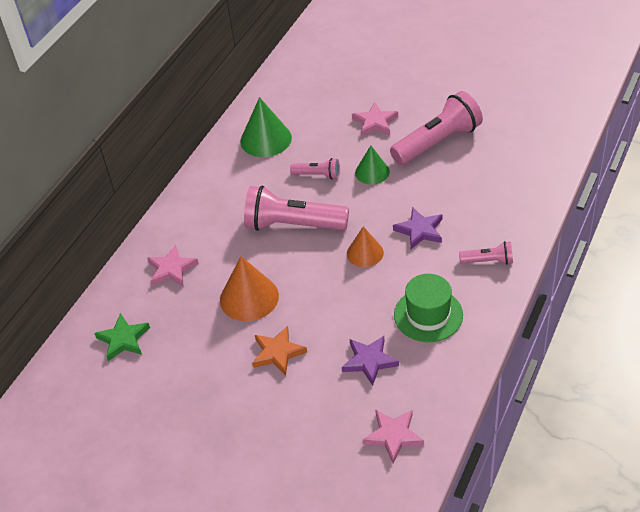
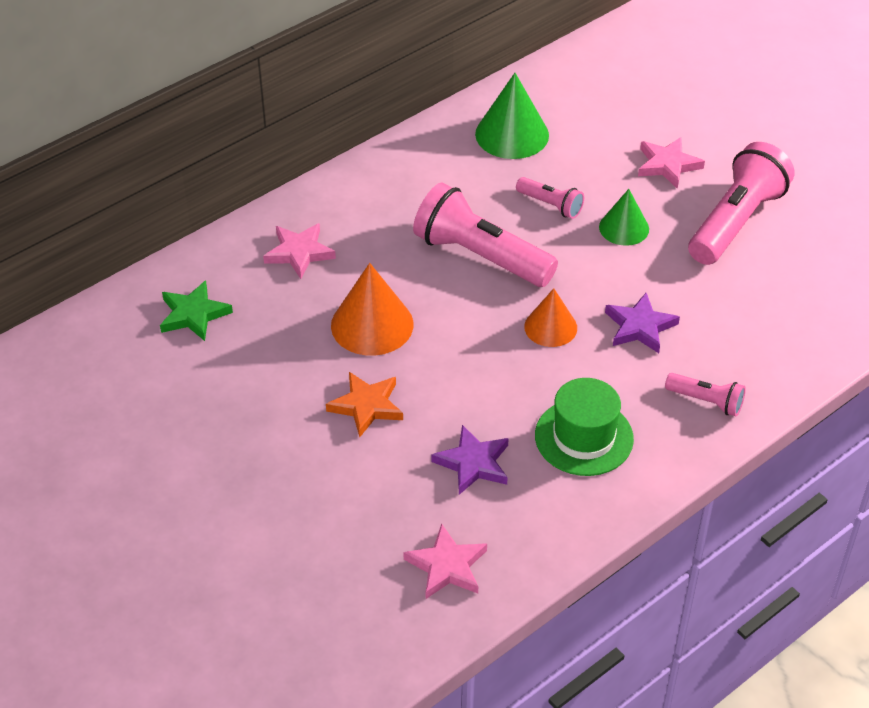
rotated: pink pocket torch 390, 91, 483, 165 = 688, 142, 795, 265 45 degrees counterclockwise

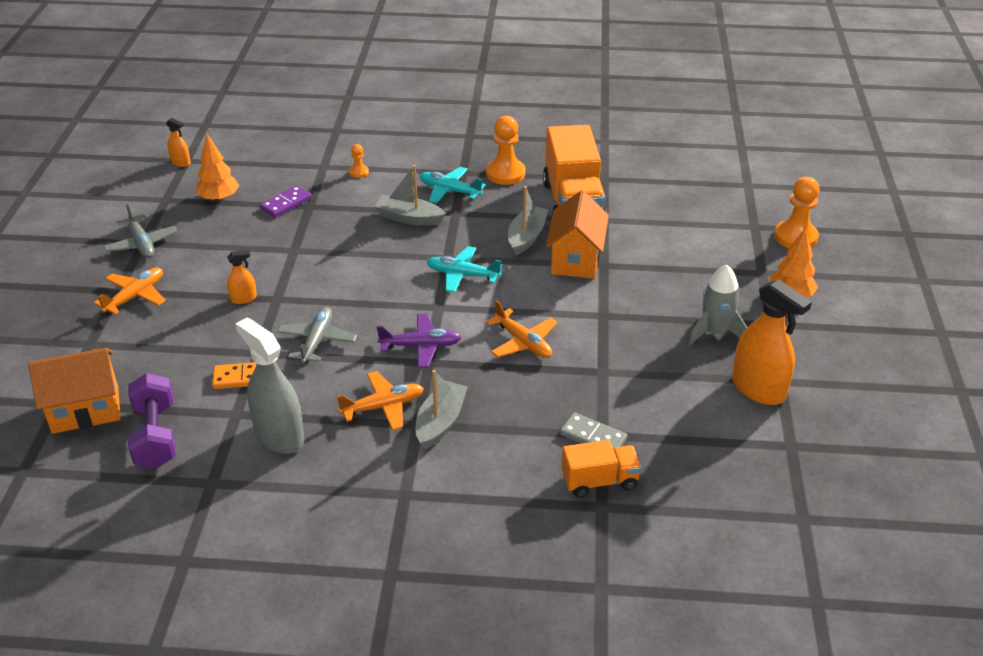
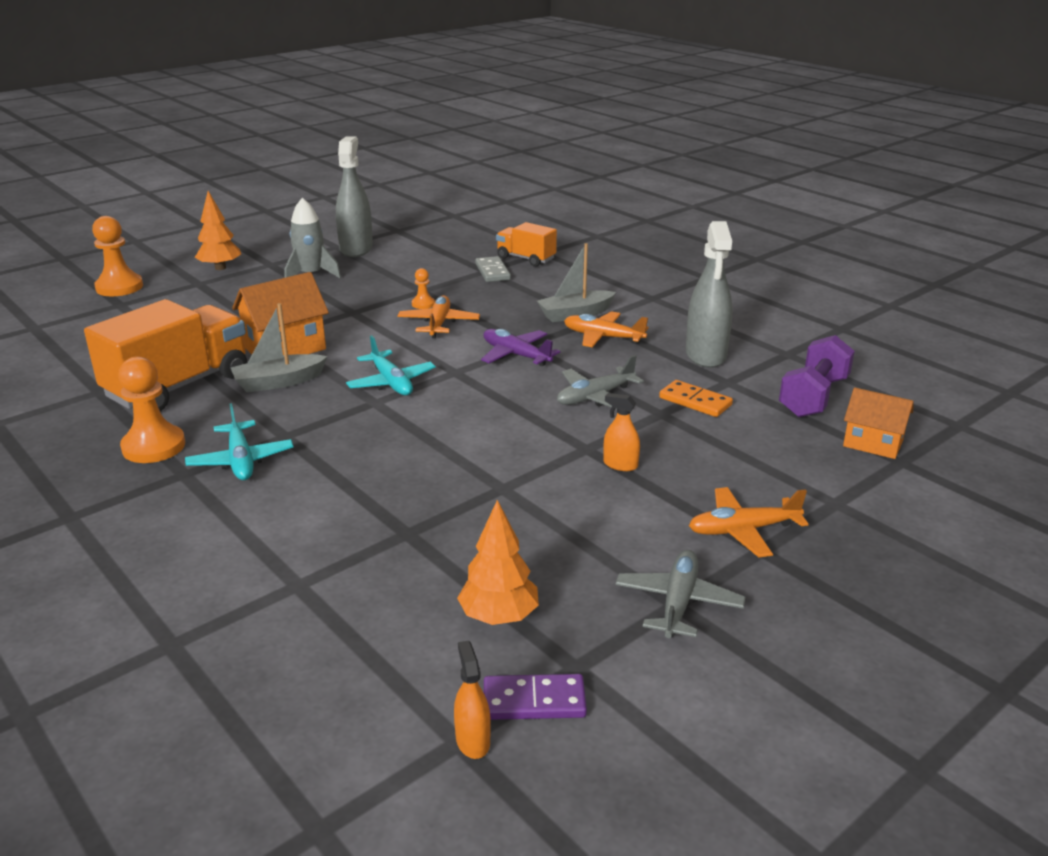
gone: gray boat 374, 165, 446, 226
shifted: violet domino piece 260, 185, 312, 218 to 484, 674, 587, 720; bright orange pawn 349, 144, 369, 178 to 412, 268, 435, 309
repainted: bright orange spray cleaner 732, 279, 812, 405 to gray spray cleaner 336, 136, 373, 257
scaled: bright orange toy house 28, 348, 120, 434 = 843, 387, 914, 459 x0.65

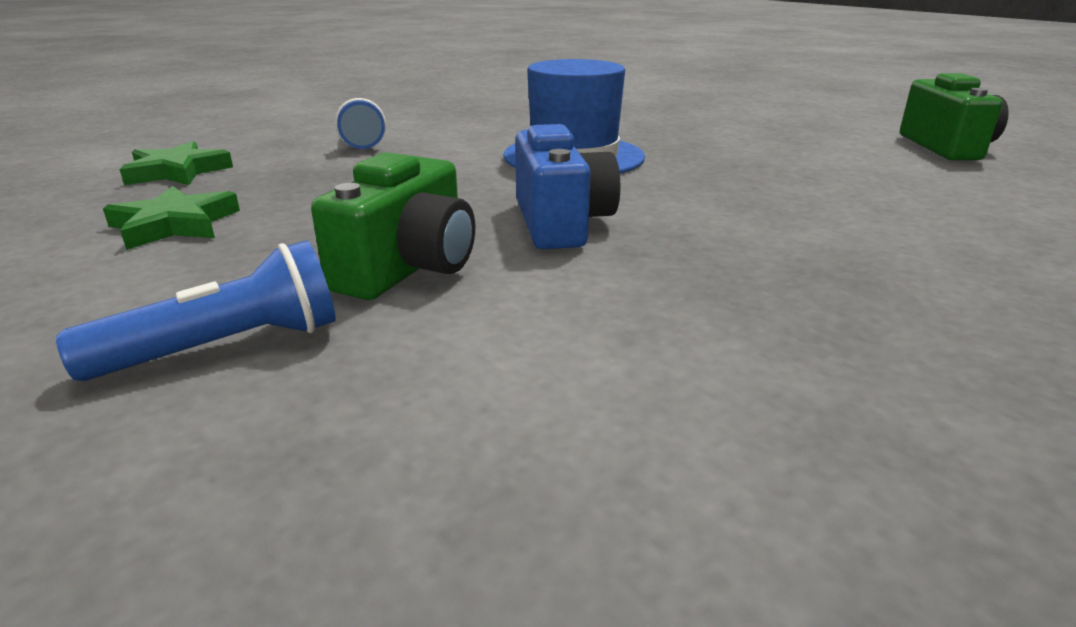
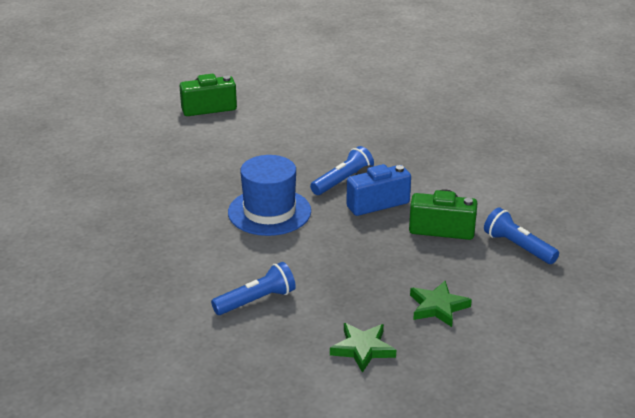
new: blue pocket torch 310, 146, 374, 195

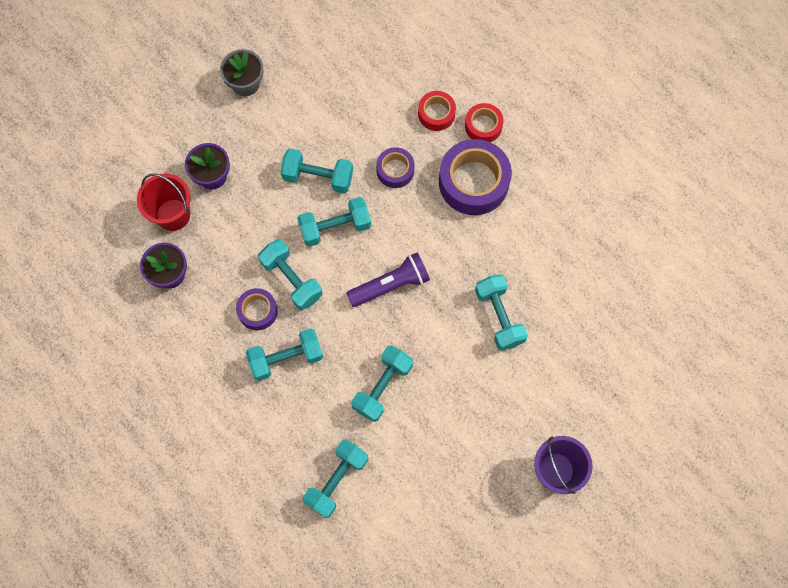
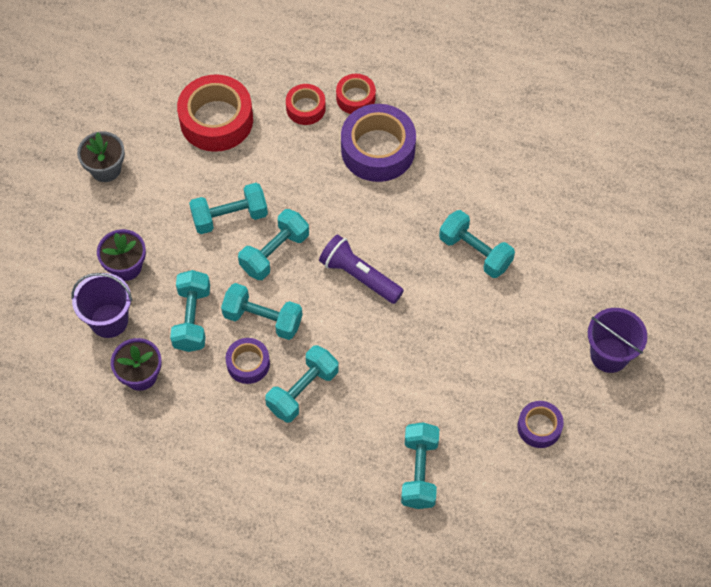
new: red roll of tape 177, 74, 253, 152
shifted: aqua free weight 351, 345, 413, 422 to 170, 270, 210, 352; violet roll of tape 376, 147, 415, 188 to 517, 401, 564, 448
repainted: red pail 137, 173, 191, 231 to violet pail 71, 273, 132, 338
rotated: violet pocket torch 346, 252, 430, 307 = 319, 235, 404, 304 90 degrees counterclockwise

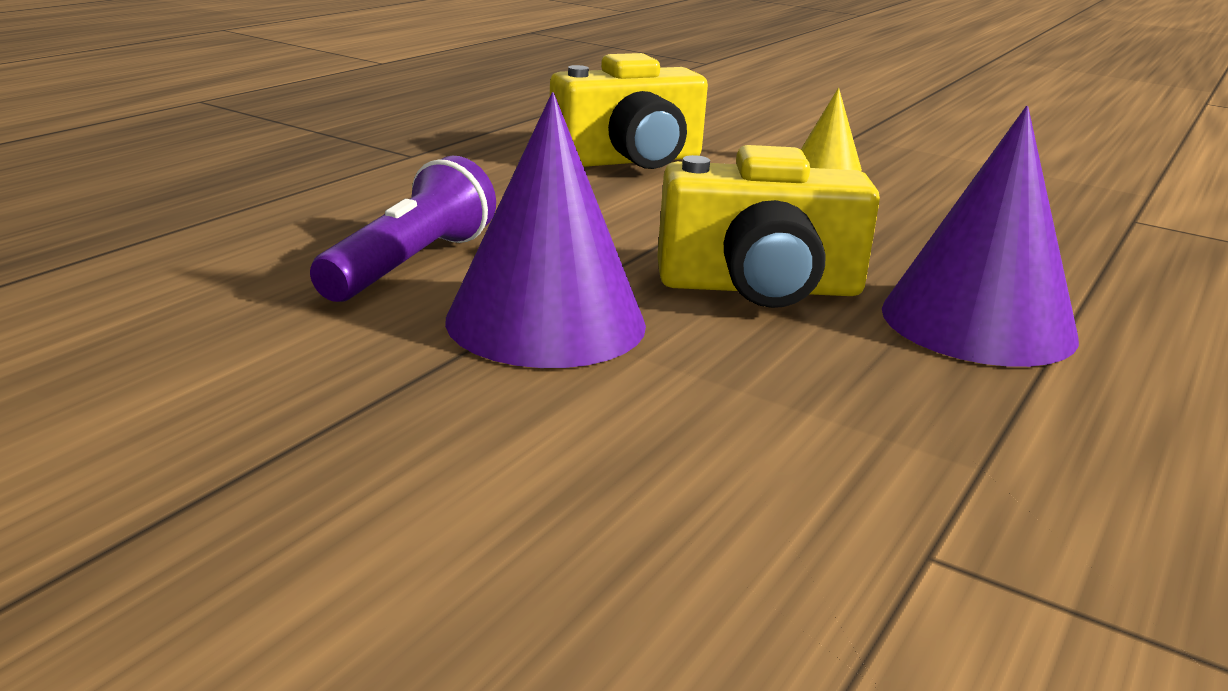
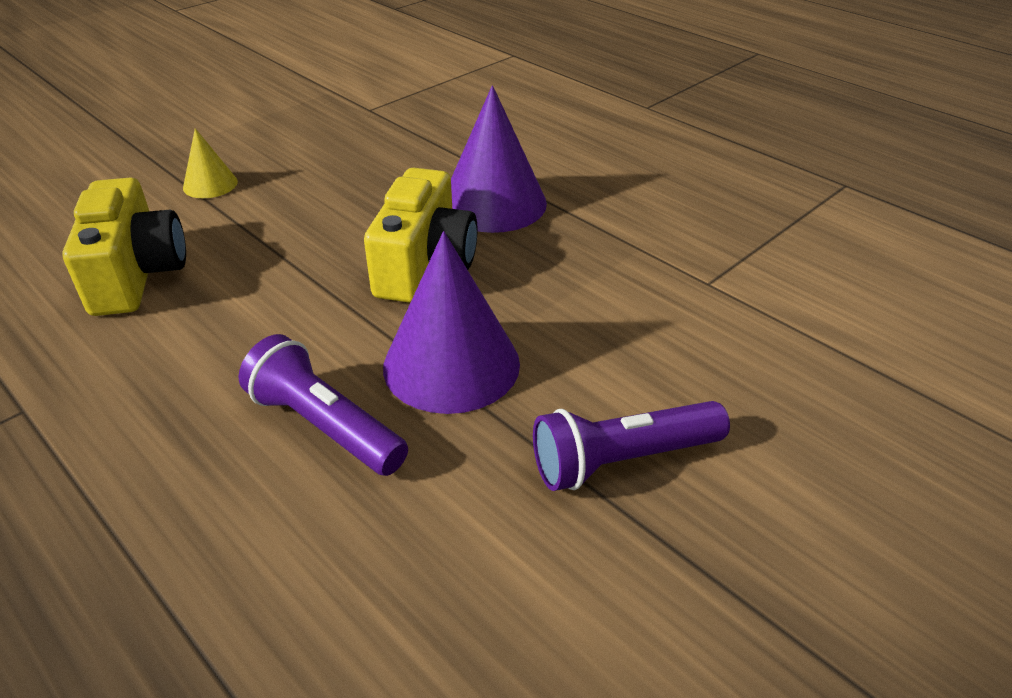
new: violet pocket torch 533, 401, 730, 491

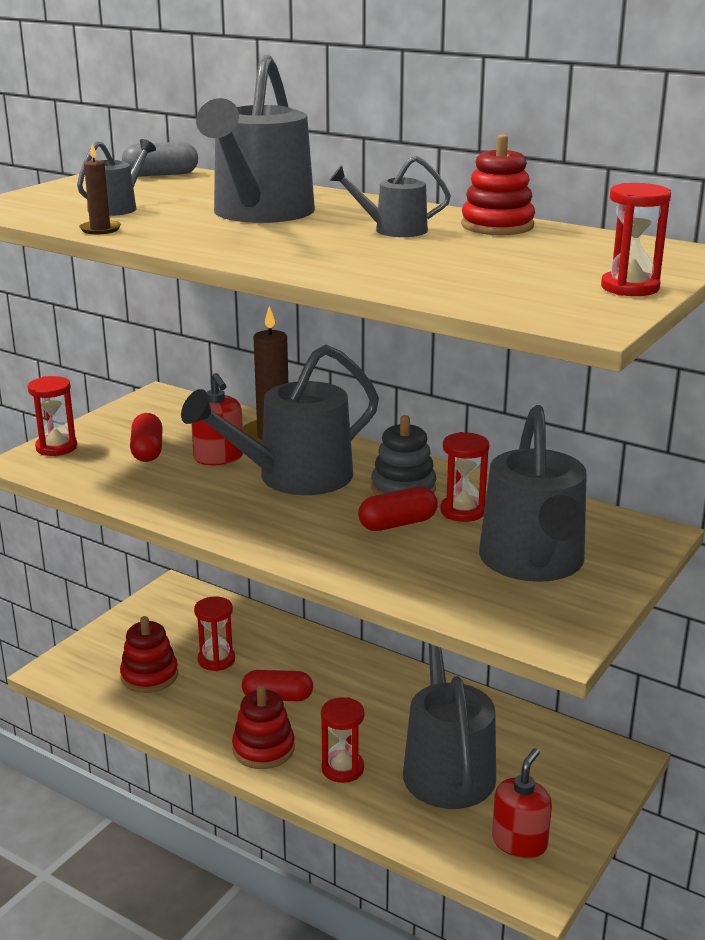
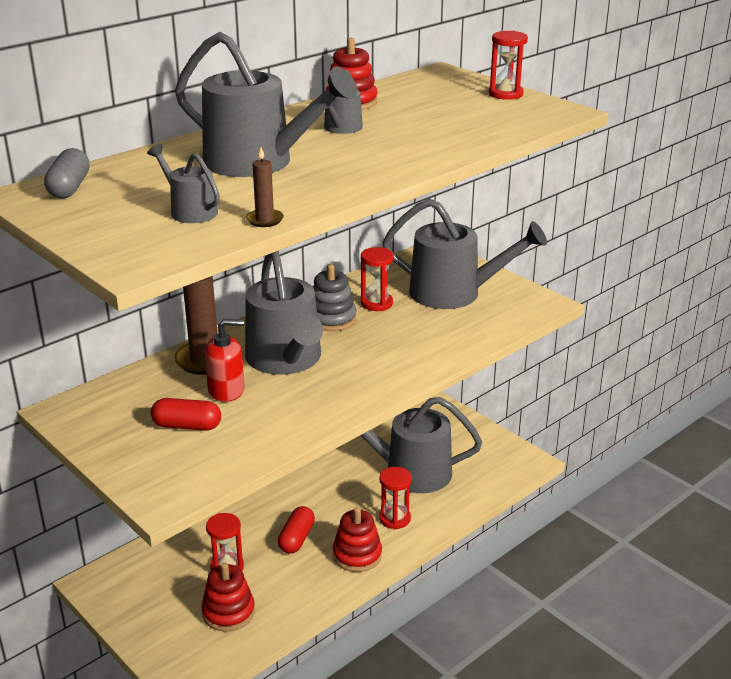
gone: red hourglass 28, 376, 77, 456; red pill 358, 487, 438, 531; red soap pump 492, 748, 552, 858

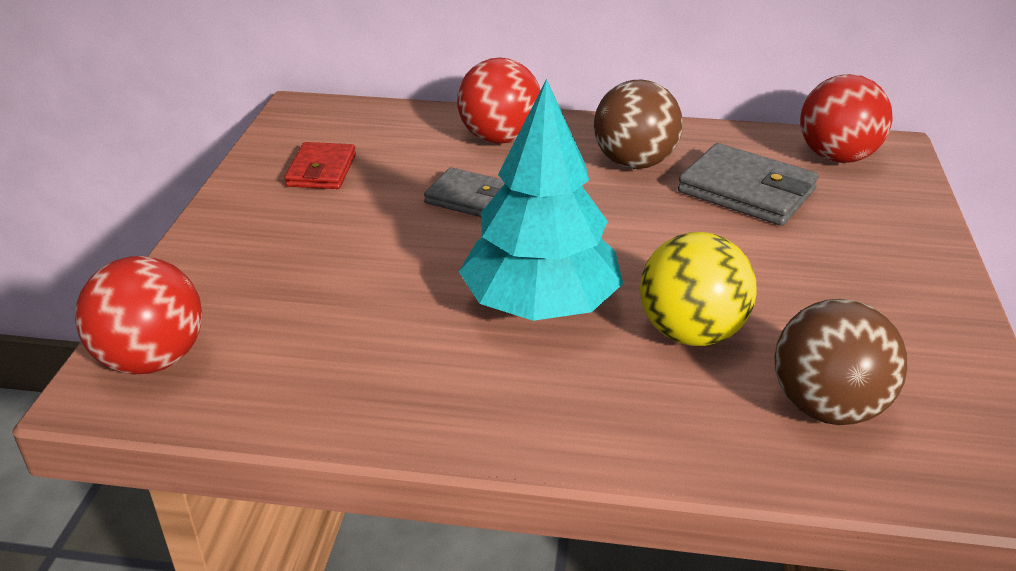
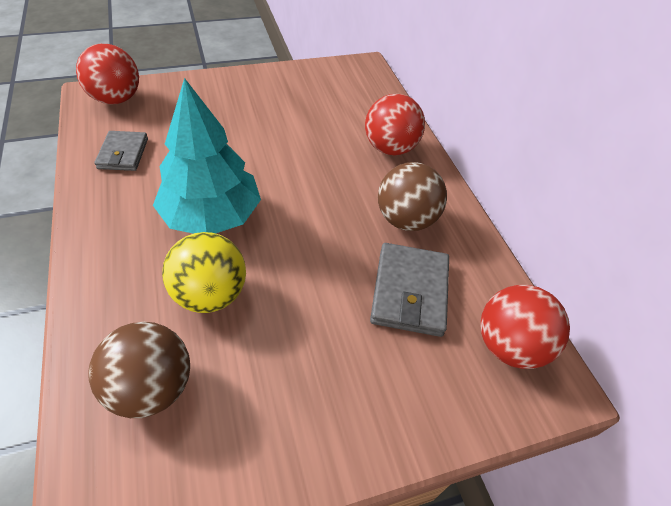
gone: red wallet 284, 142, 356, 189
shifted: gray wallet 424, 167, 505, 217 to 94, 131, 148, 171

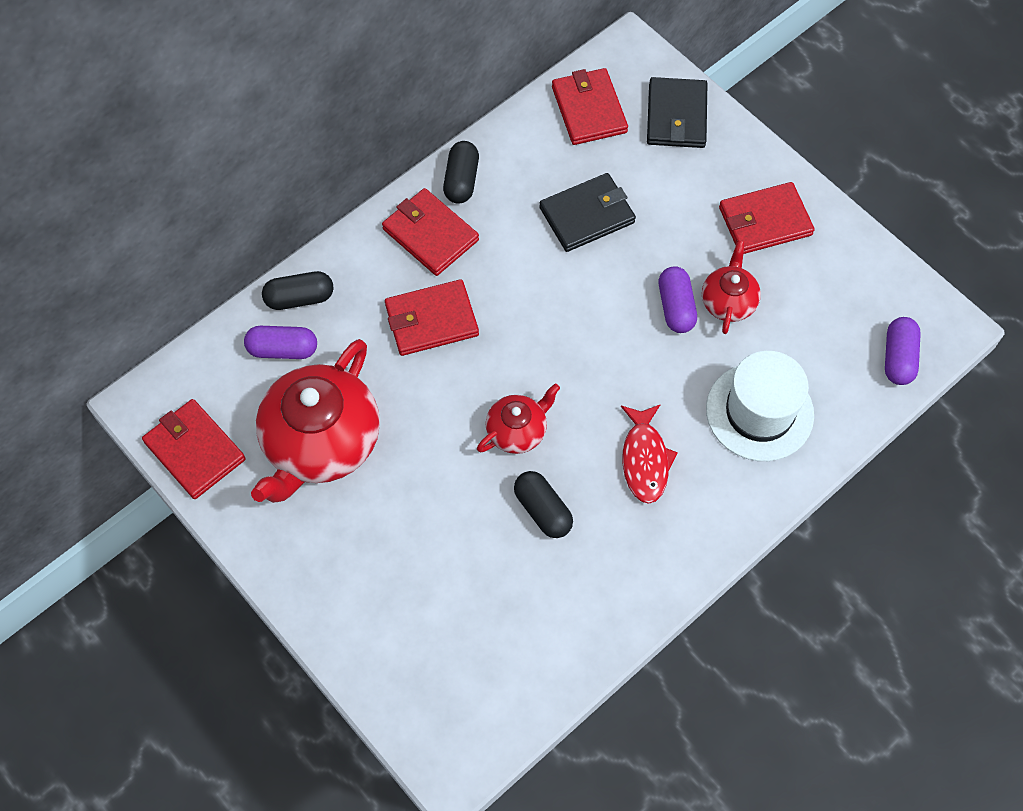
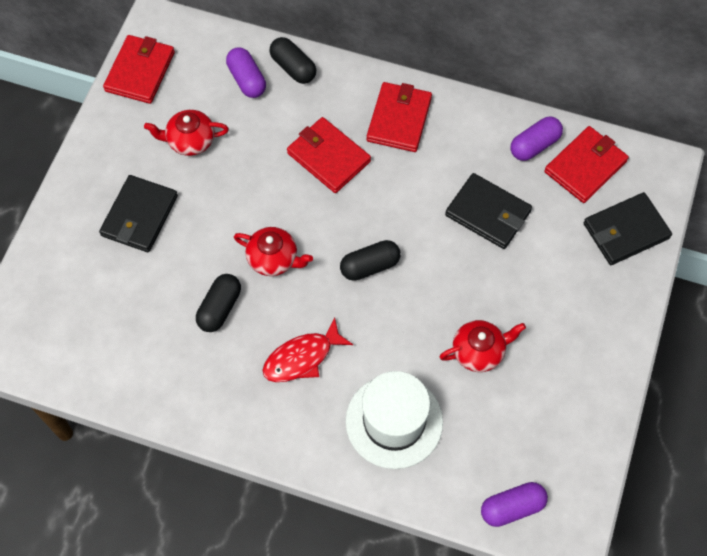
gone: red wallet 719, 182, 815, 254
new: ebony wallet 99, 175, 178, 252
shifted: ebony pill 443, 141, 479, 204 to 340, 240, 401, 281; violet pill 659, 266, 697, 333 to 510, 117, 563, 161
scaled: red china teapot 251, 339, 380, 503 = 144, 110, 229, 156 x0.51

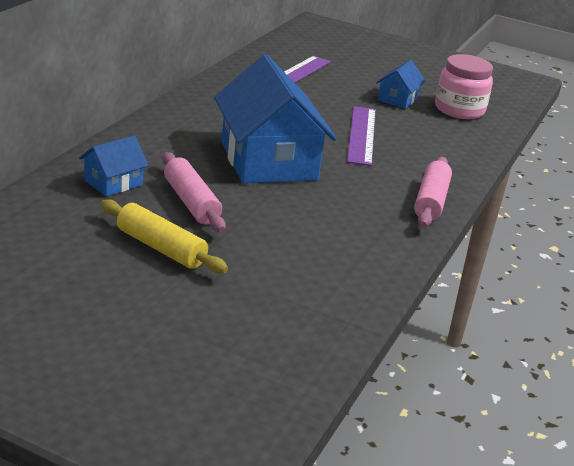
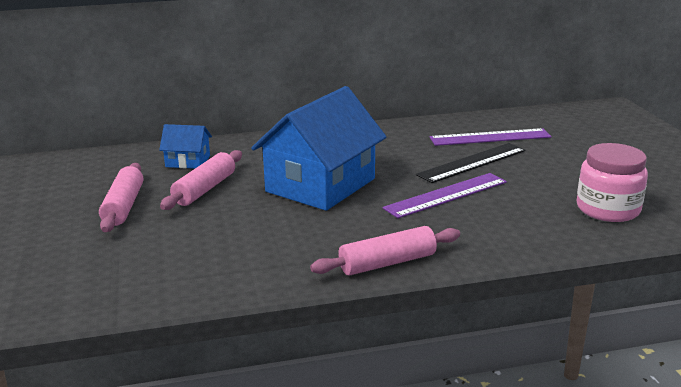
gone: blue toy house 376, 60, 426, 109
new: ebony ruler 416, 143, 525, 183
repainted: yellow dough roller 101, 199, 228, 274 to pink dough roller 99, 163, 143, 232

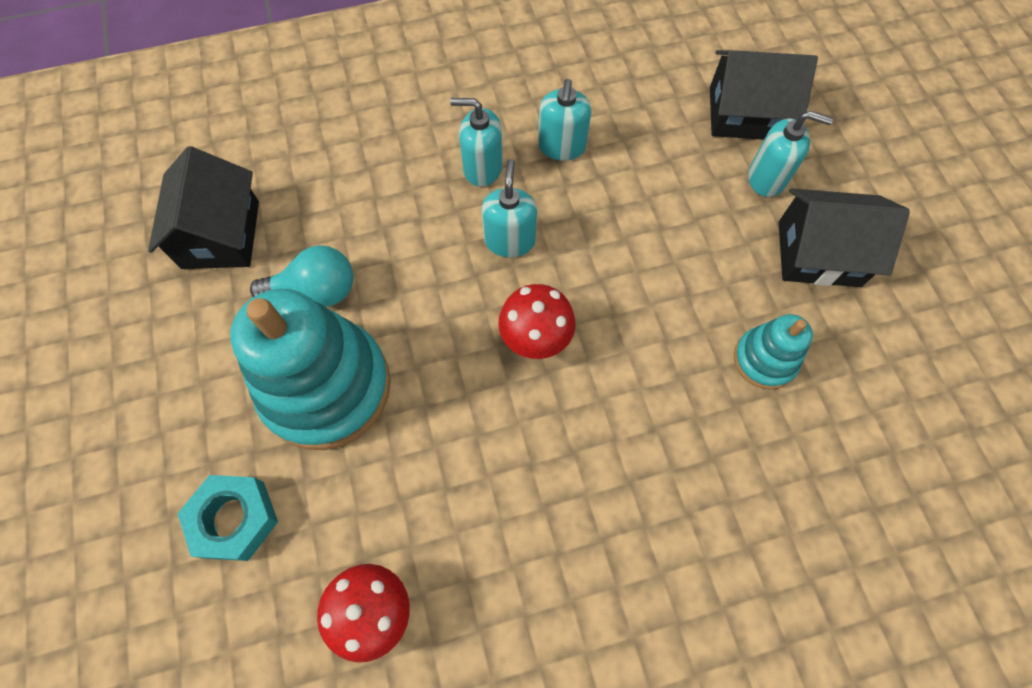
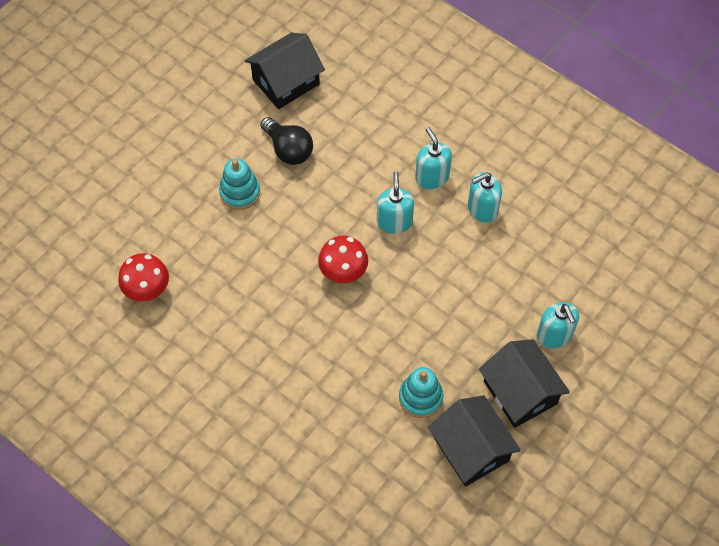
gone: aqua hex nut 177, 475, 278, 561
shifted: ebony toy house 710, 50, 818, 140 to 428, 395, 521, 487
repainted: aqua bulb 250, 245, 353, 307 to ebony bulb 260, 117, 313, 165
rotated: aqua soap pump 482, 159, 537, 257 = 377, 171, 414, 234 60 degrees counterclockwise
scaled: aqua ring stacker 230, 289, 391, 450 = 219, 158, 260, 210 x0.50

